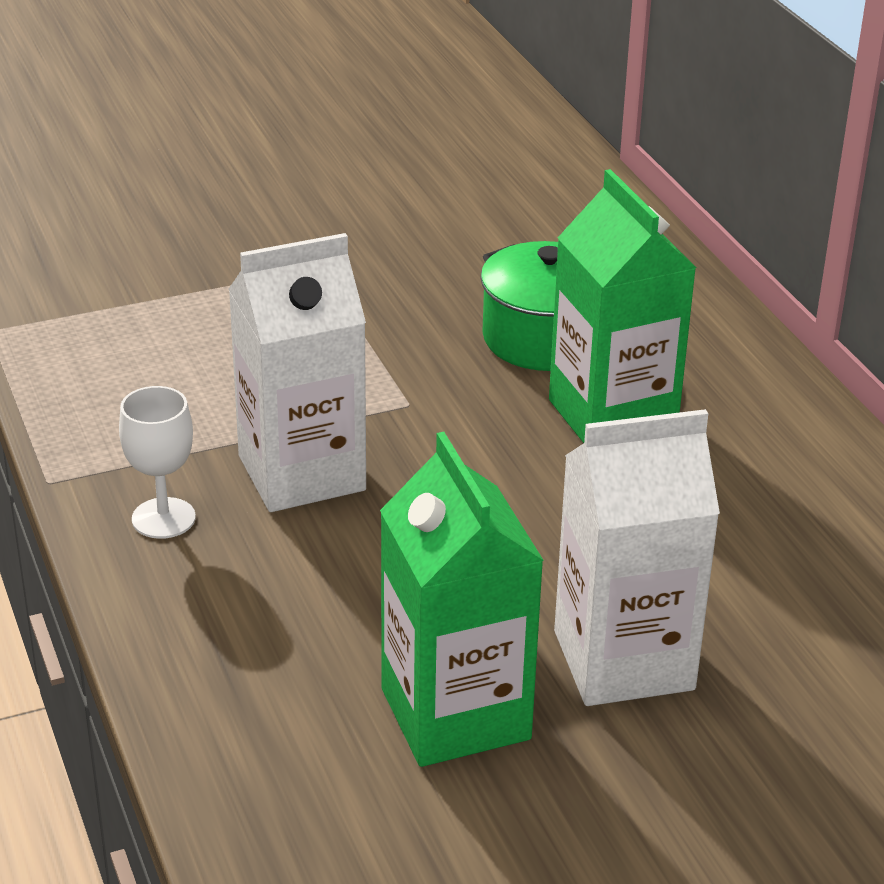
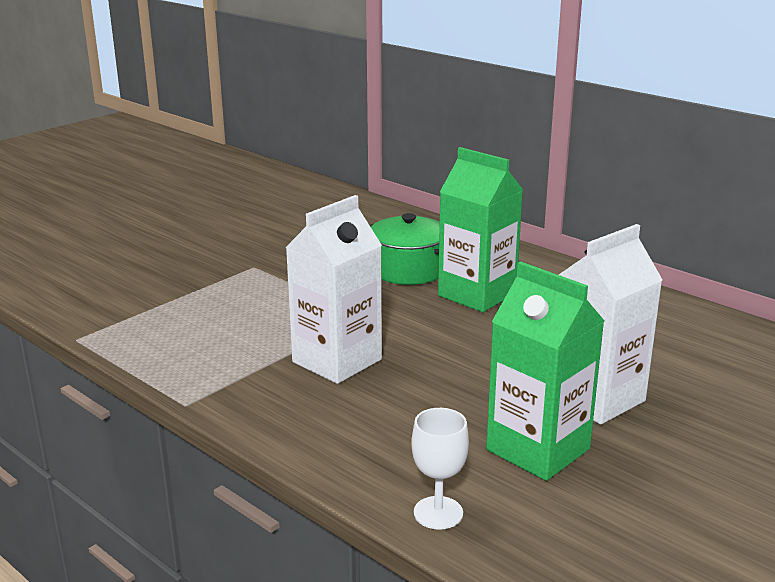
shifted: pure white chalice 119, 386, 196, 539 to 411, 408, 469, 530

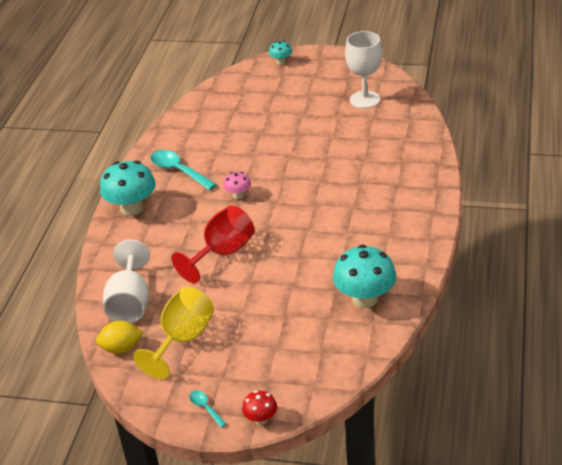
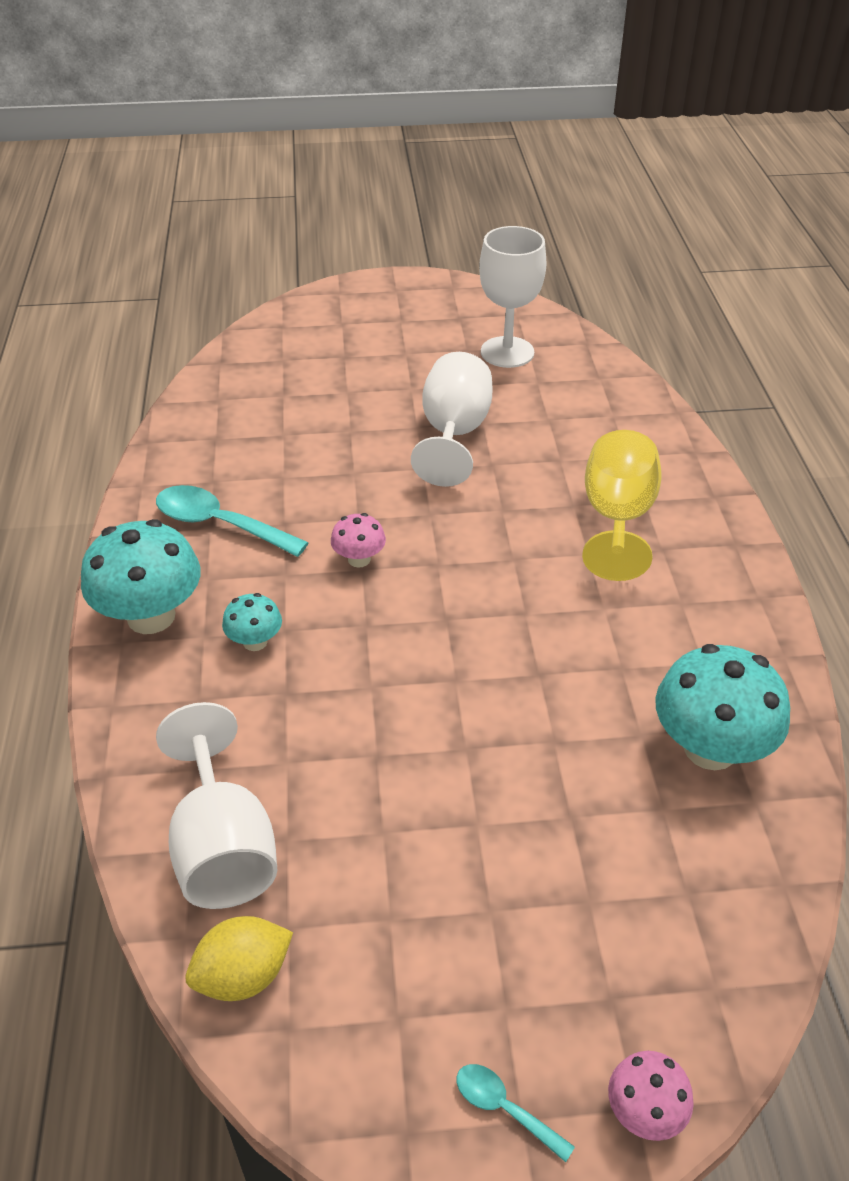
gone: red chalice 171, 205, 255, 283
new: pure white chalice 411, 352, 492, 487
shifted: yellow chalice 133, 287, 214, 379 to 582, 430, 662, 581; aqua mushroom 269, 41, 292, 65 to 222, 593, 282, 651
repainted: red mushroom 242, 390, 277, 425 to pink mushroom 608, 1051, 694, 1141

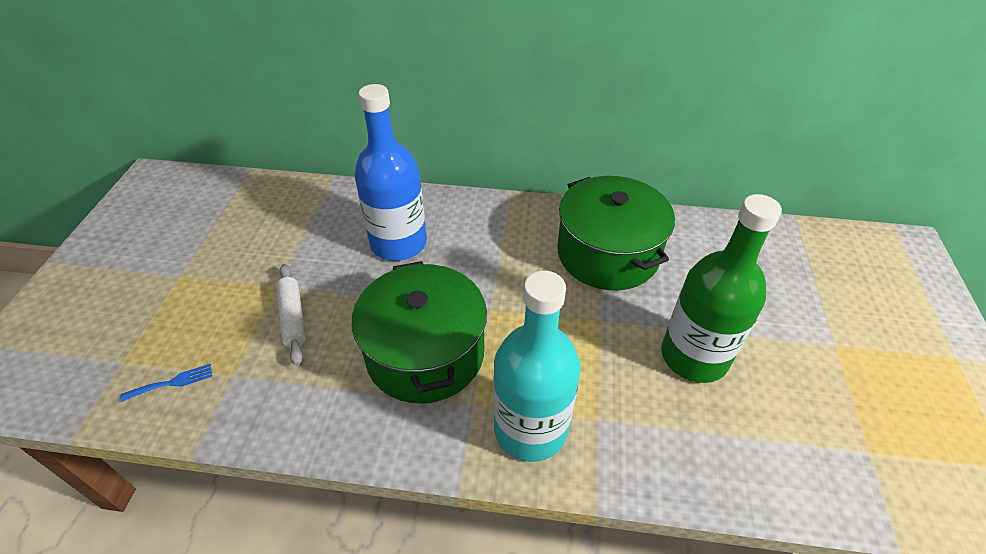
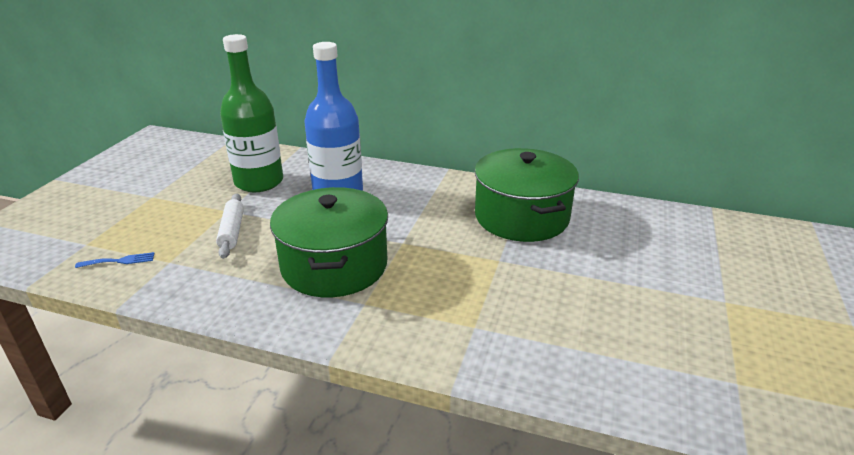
gone: aqua drink bottle 493, 271, 581, 462
shifted: emerald drink bottle 661, 194, 782, 383 to 220, 34, 283, 192

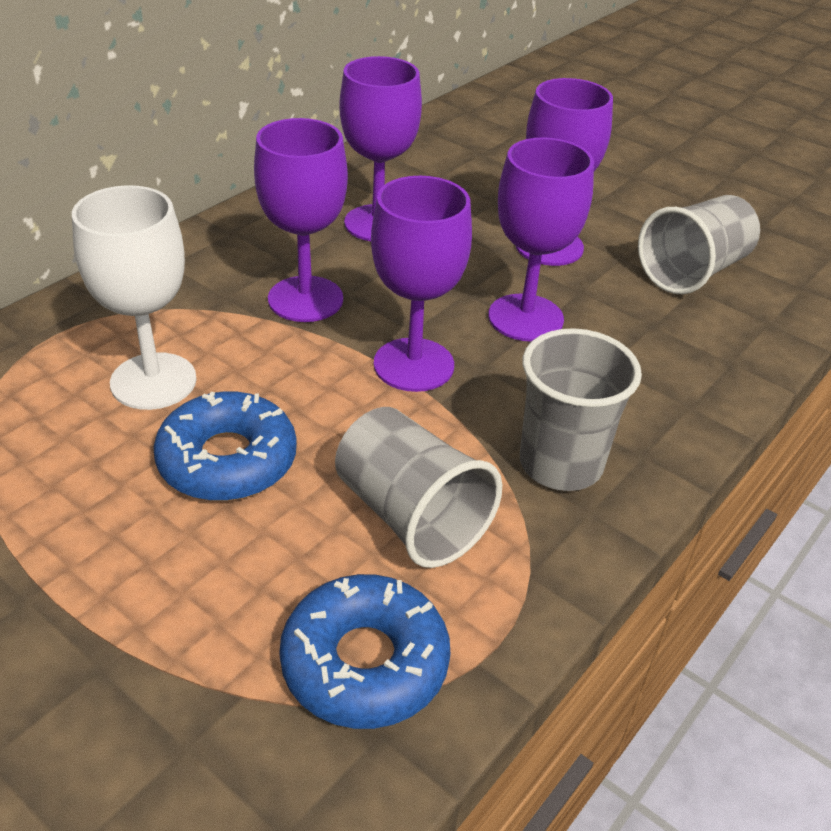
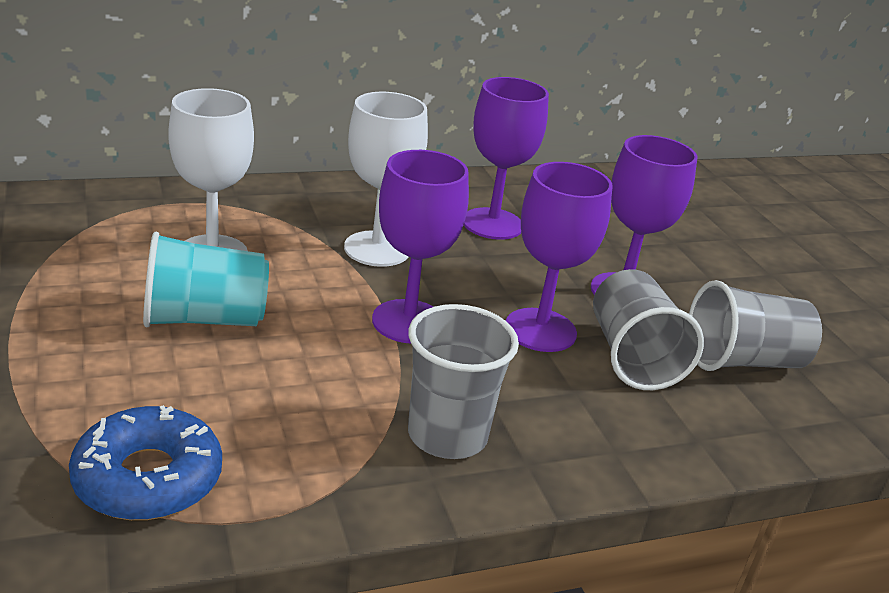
shifted: gray tumbler 335, 407, 502, 568 to 593, 269, 704, 390
swapped: blue doughnut 153, 391, 297, 501 to aqua tumbler 143, 231, 269, 327
repainted: violet chalice 254, 118, 348, 322 to pure white chalice 344, 92, 428, 267

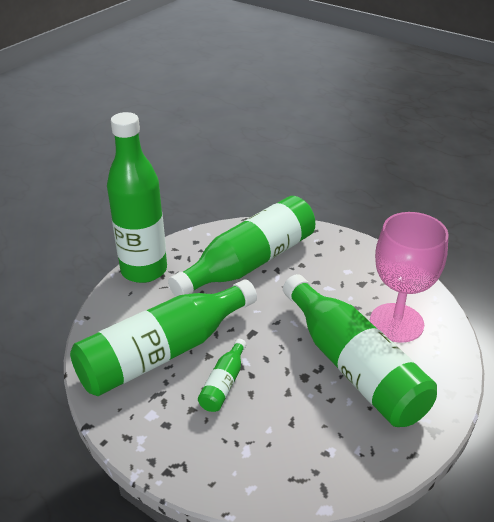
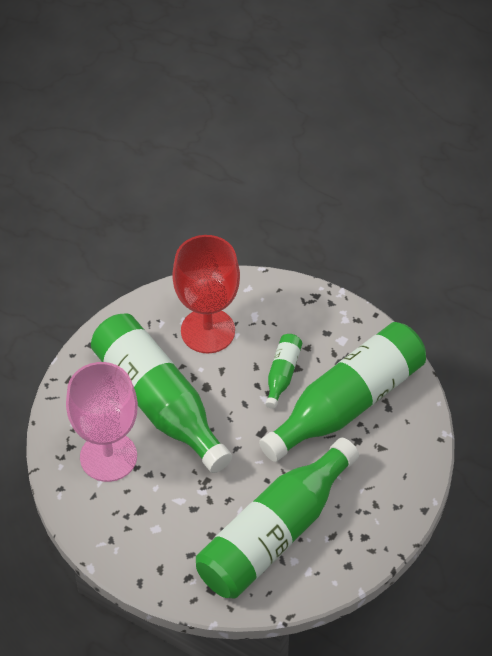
gone: emerald drink bottle 107, 112, 167, 283
new: red chalice 172, 235, 240, 353

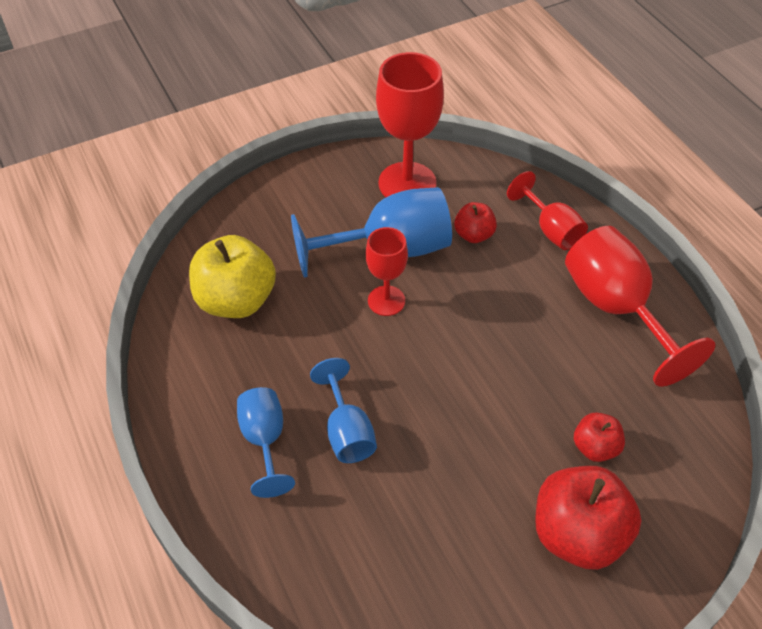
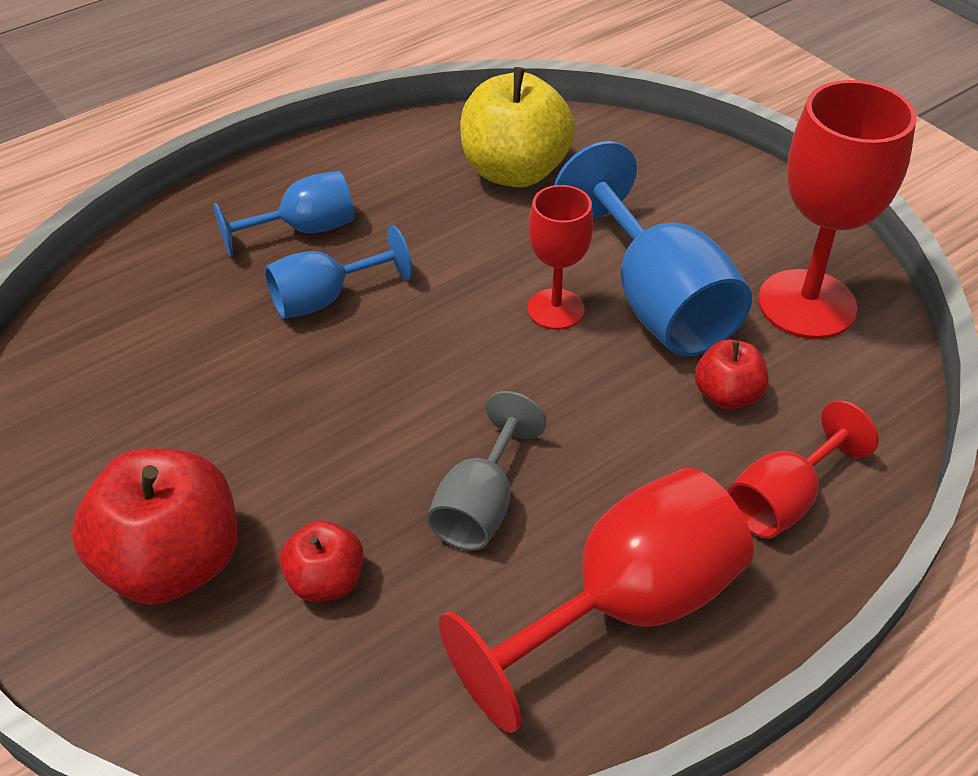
new: gray chalice 427, 391, 547, 551

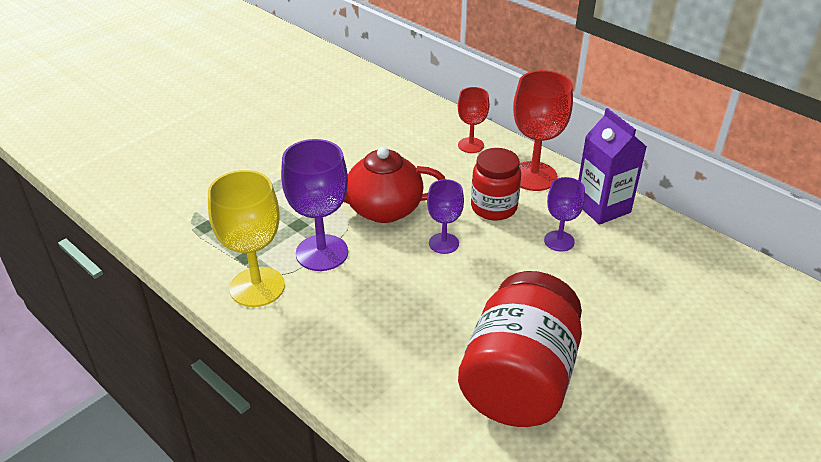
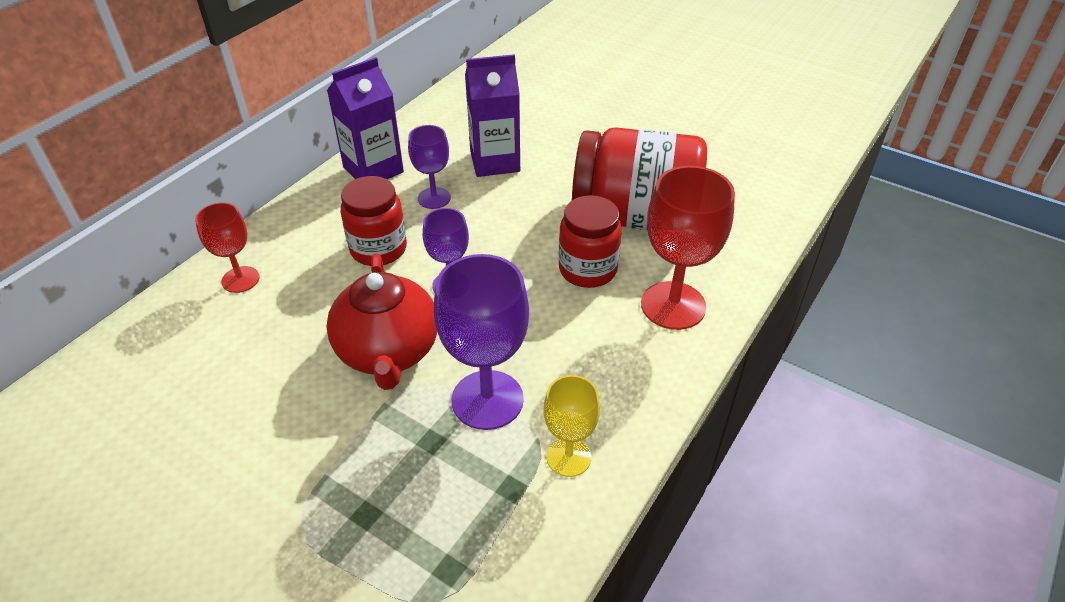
new: violet carton 465, 54, 520, 177; red jam jar 559, 195, 622, 288
shifted: red chalice 513, 70, 573, 191 to 641, 166, 735, 330
scaled: yellow chalice 208, 170, 285, 307 = 544, 375, 600, 477 x0.59

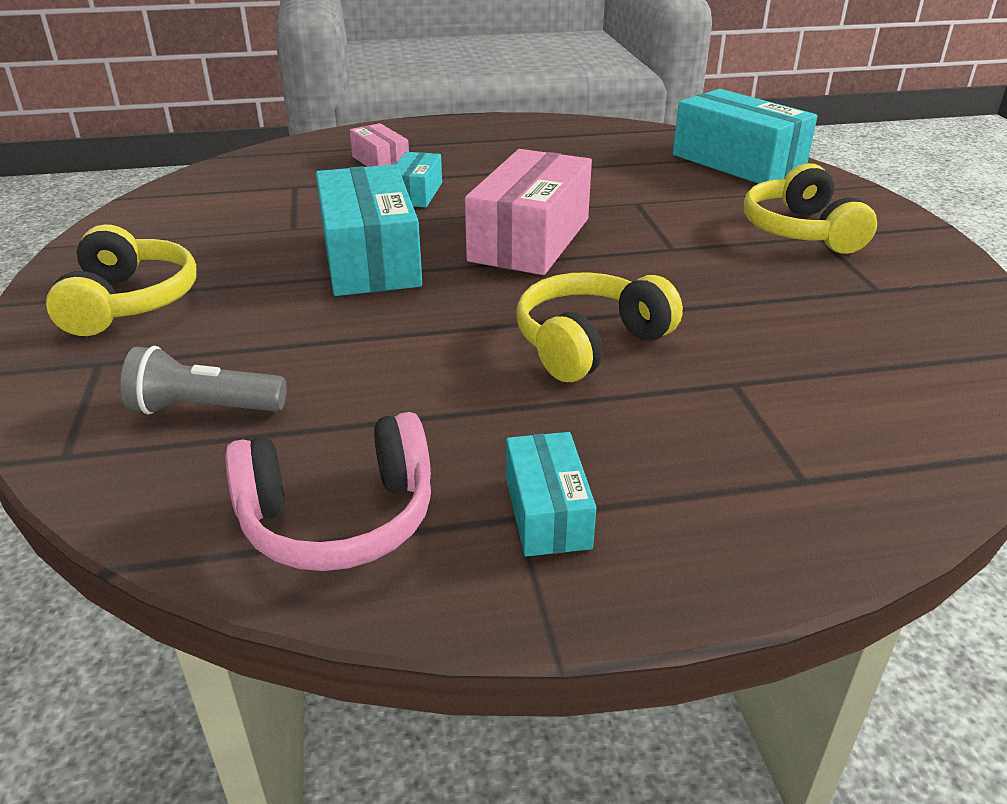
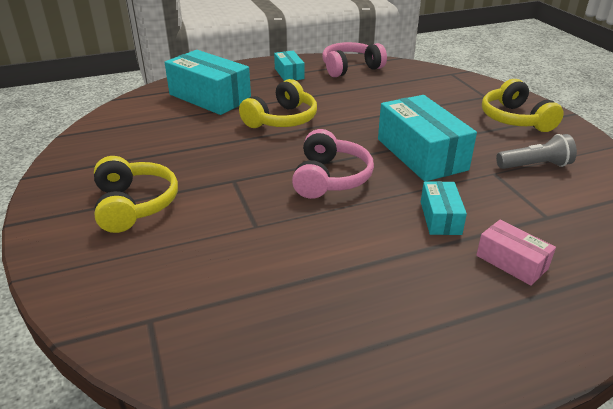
shifted: gray pocket torch 120, 346, 287, 414 to 496, 134, 577, 169; aqua parcel 673, 89, 817, 184 to 165, 50, 251, 115
swapped: pink parcel 465, 149, 592, 275 to pink headset 292, 129, 374, 199

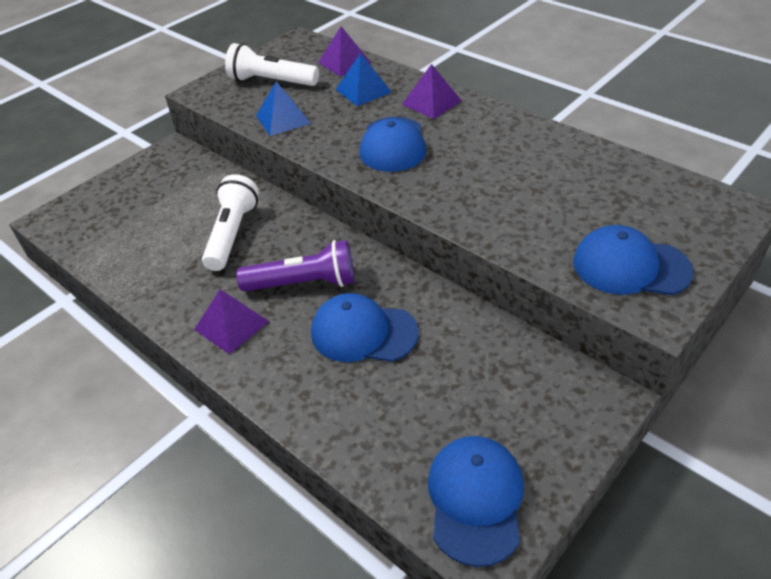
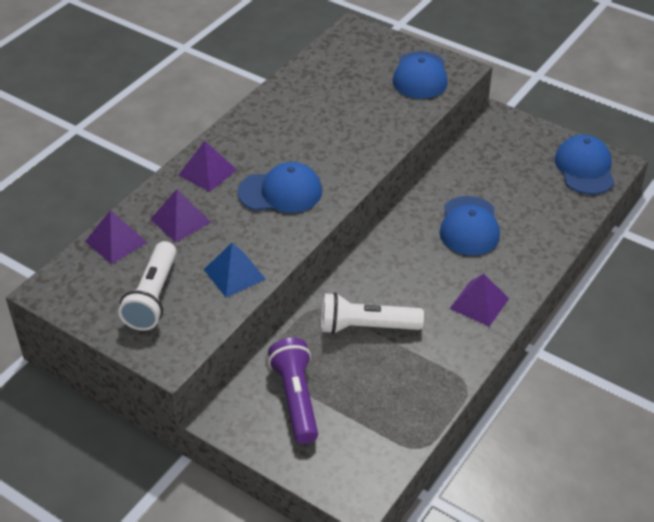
shifted: violet pocket torch 236, 240, 354, 291 to 268, 338, 318, 444
repainted: blue solid pyramid 335, 53, 392, 106 to violet solid pyramid 150, 189, 211, 242
rotated: blue peaked cap 428, 436, 524, 567 = 554, 135, 615, 195 90 degrees clockwise

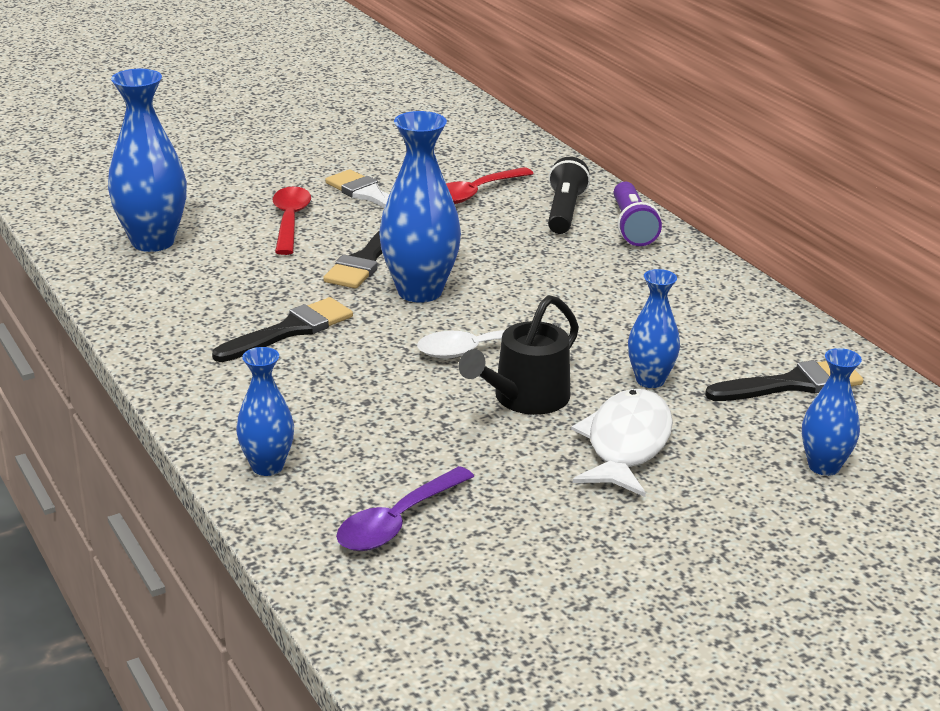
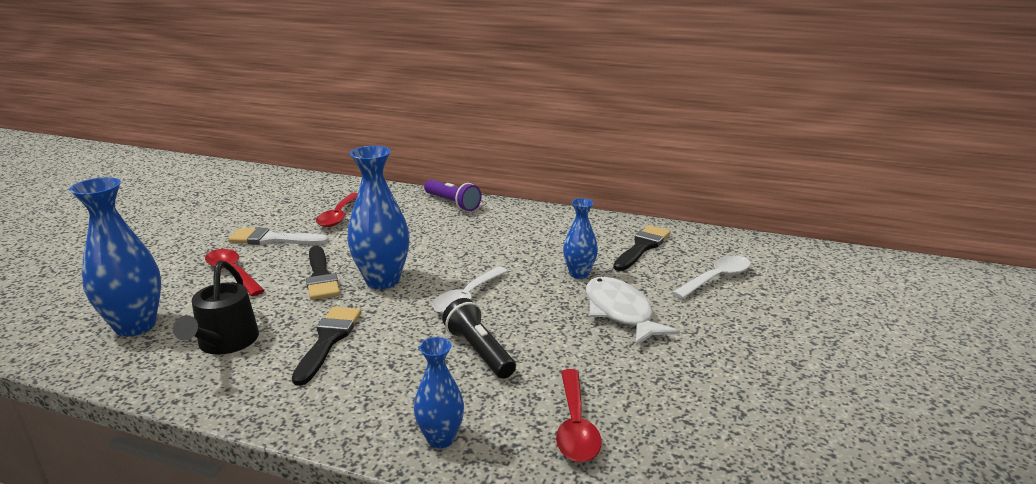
shifted: ebony watering can 458, 295, 579, 415 to 173, 260, 259, 355; ebony pocket torch 548, 157, 590, 234 to 442, 298, 516, 379
swapped: blue vase 802, 348, 862, 476 to pure white spoon 672, 255, 751, 299
repainted: violet spoon 336, 466, 474, 551 to red spoon 556, 369, 602, 462

